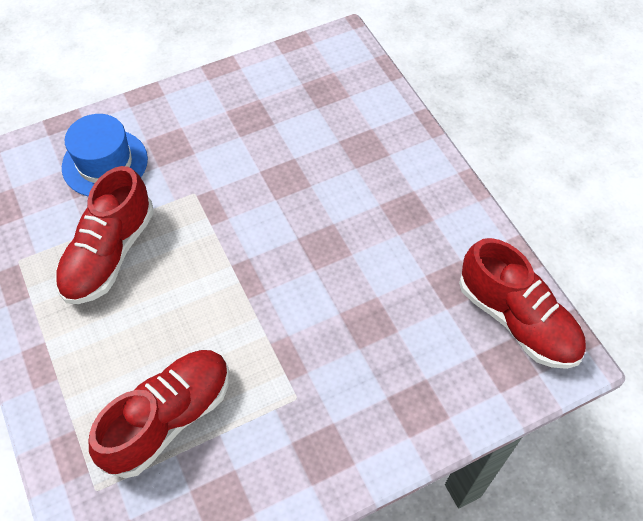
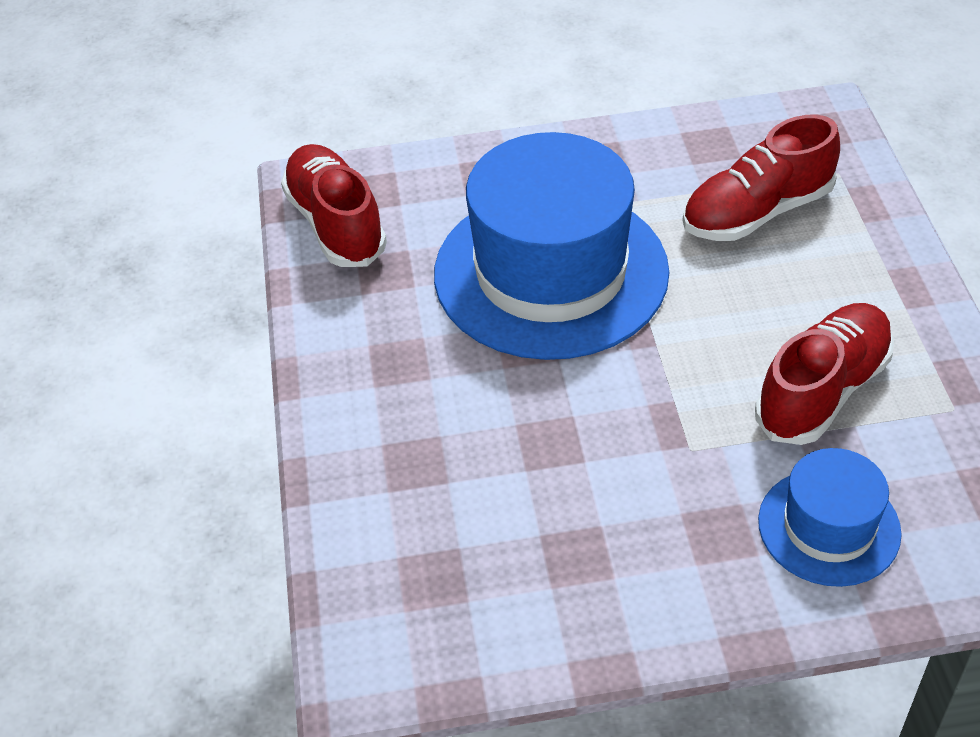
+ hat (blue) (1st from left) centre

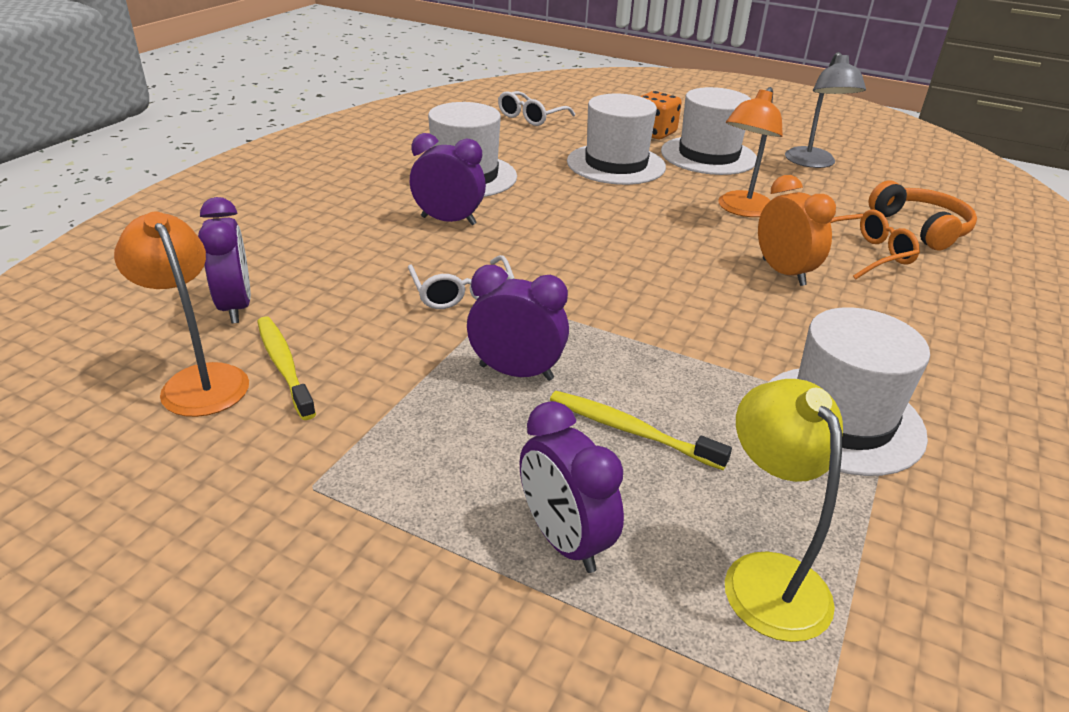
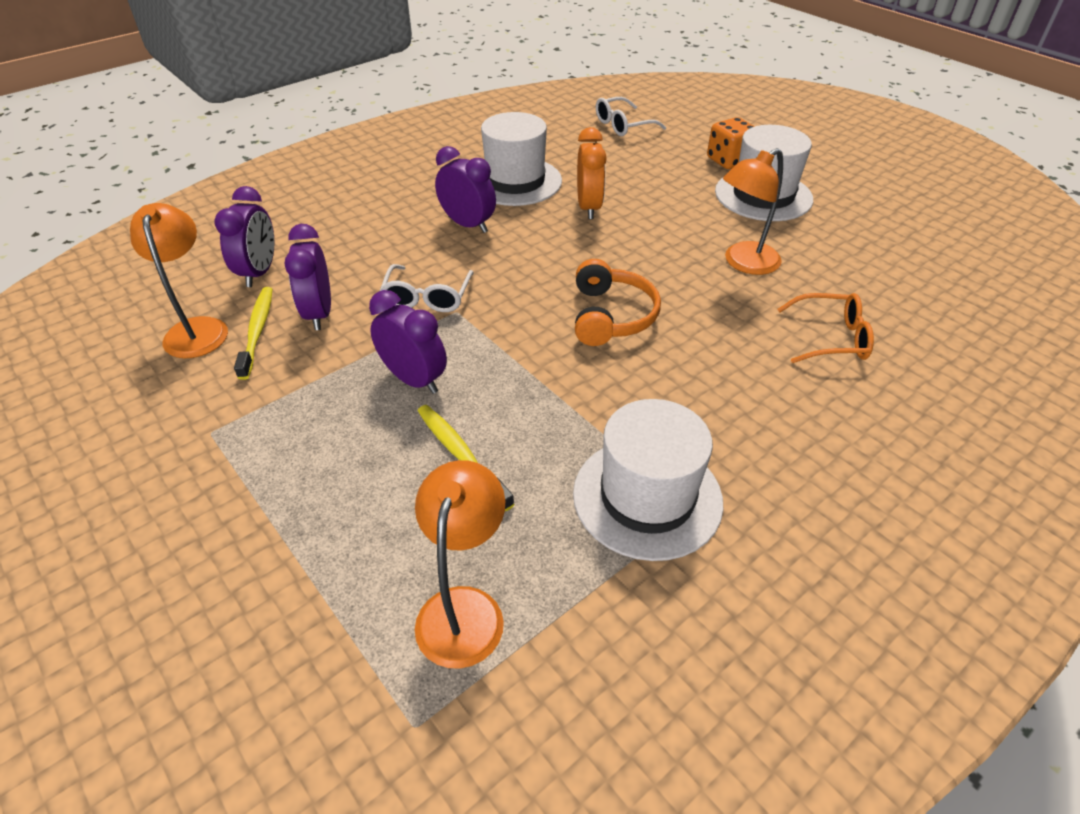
~ clock (purple) (4th from left in the first image) bottom centre to clock (purple) (2nd from left) middle left
- hat (white) (2nd from left) top centre
~ lamp (yellow) bottom right to lamp (orange) (2nd from left) bottom centre
~ clock (orange) top right to top centre
- lamp (grey) top right
~ headphones (orange) top right to centre

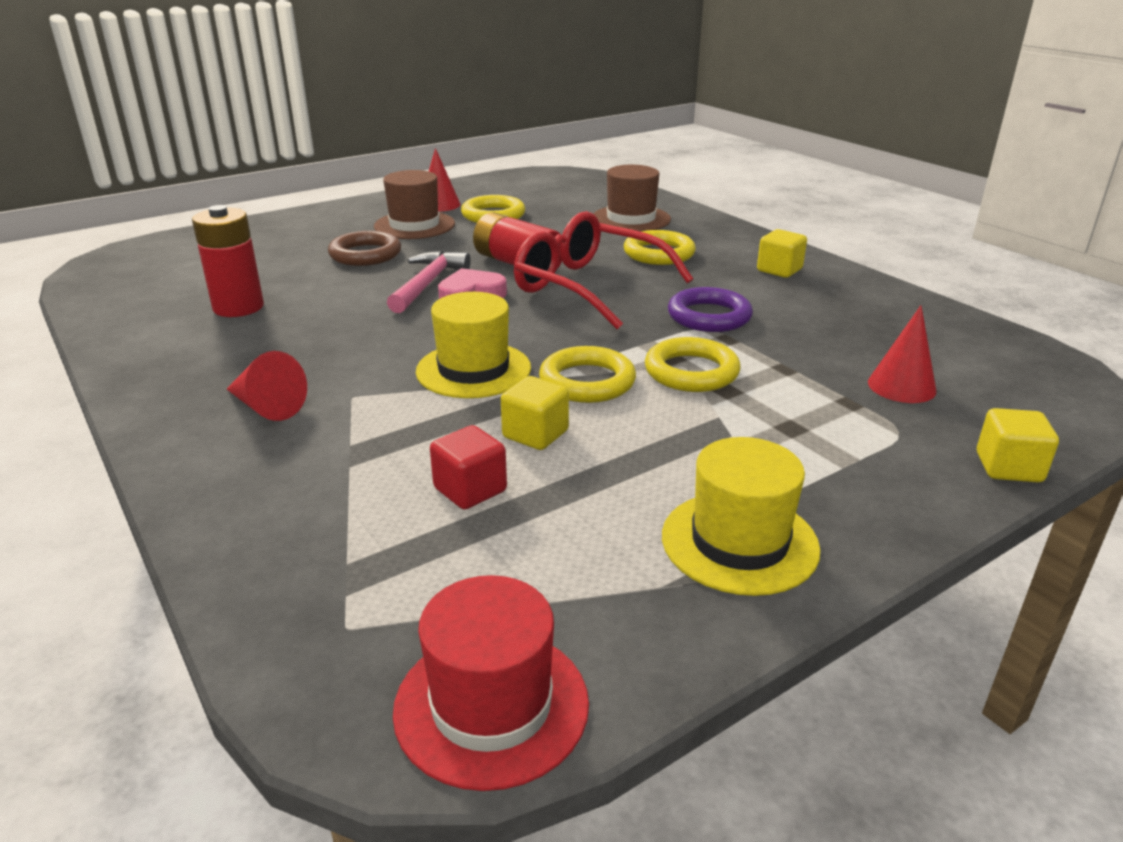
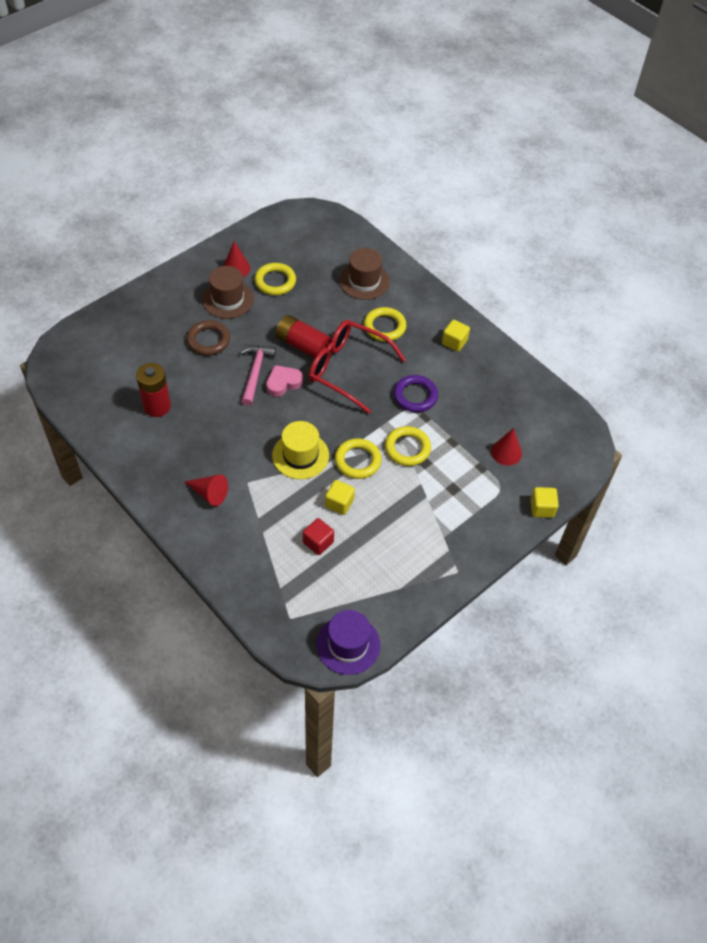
~ hat (red) bottom centre to hat (purple) bottom centre
- hat (yellow) (2nd from left) centre

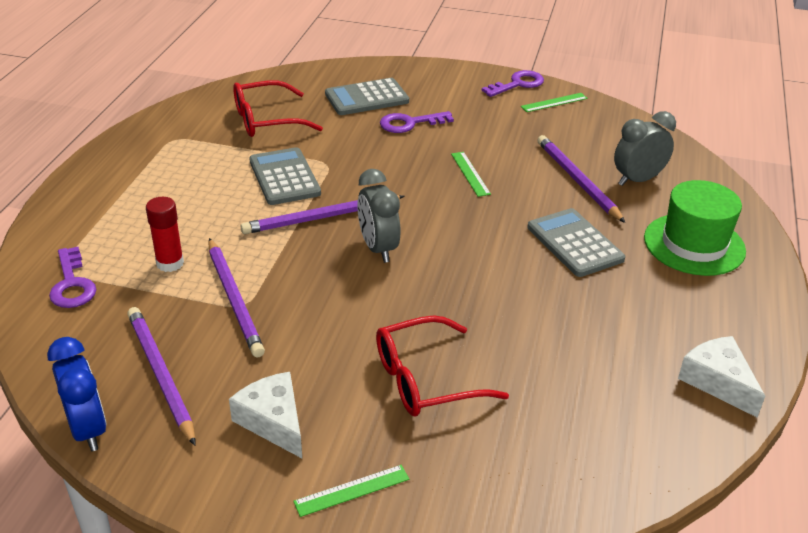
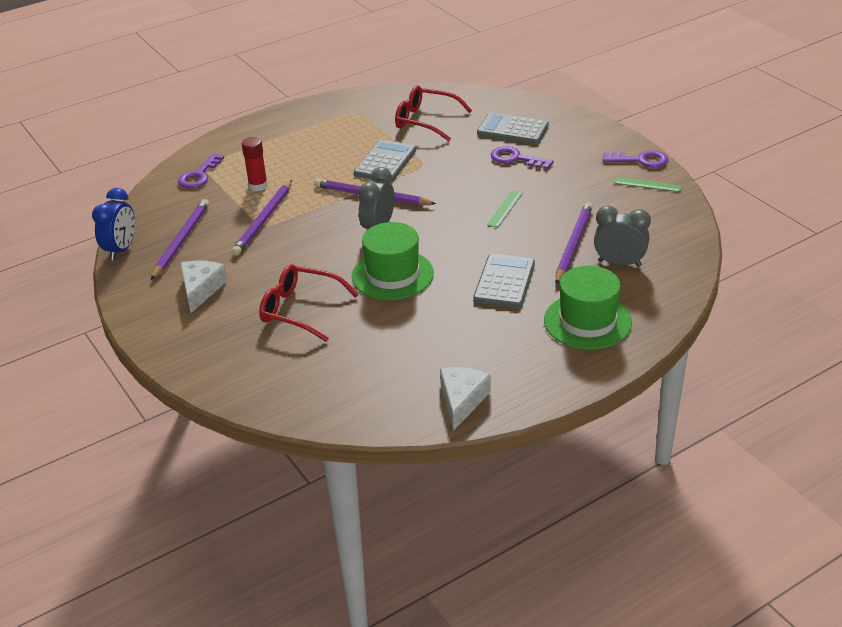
- ruler (green) (1st from left) bottom centre
+ hat (green) (1st from left) centre

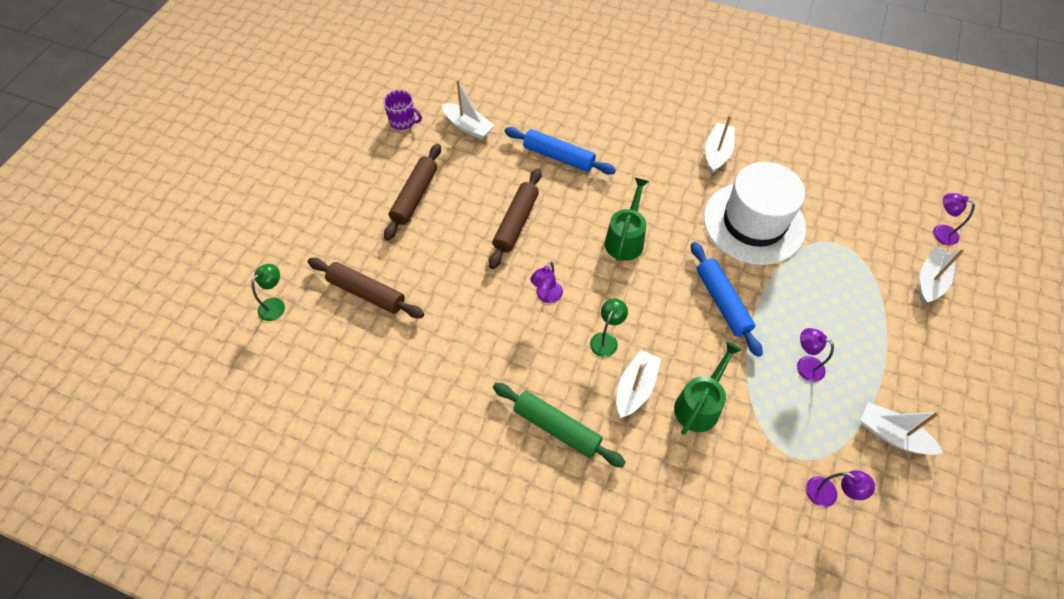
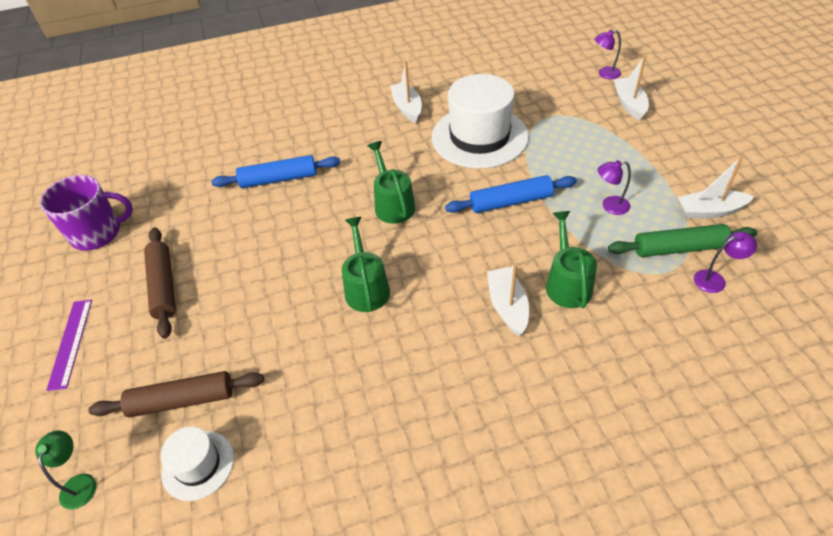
~ mug (purple) top centre = middle left x1.65
- boat (white) (1st from left) top centre
- rolling pin (brown) (3rd from left) centre
~ rolling pin (green) bottom centre to middle right
~ lamp (purple) (1st from left) centre to watering can (green) (1st from left) centre
- lamp (green) (2nd from left) centre
~ rolling pin (blue) (2nd from left) middle right = centre 45 degrees counterclockwise
+ ruler (purple) middle left
+ hat (white) (1st from left) bottom left

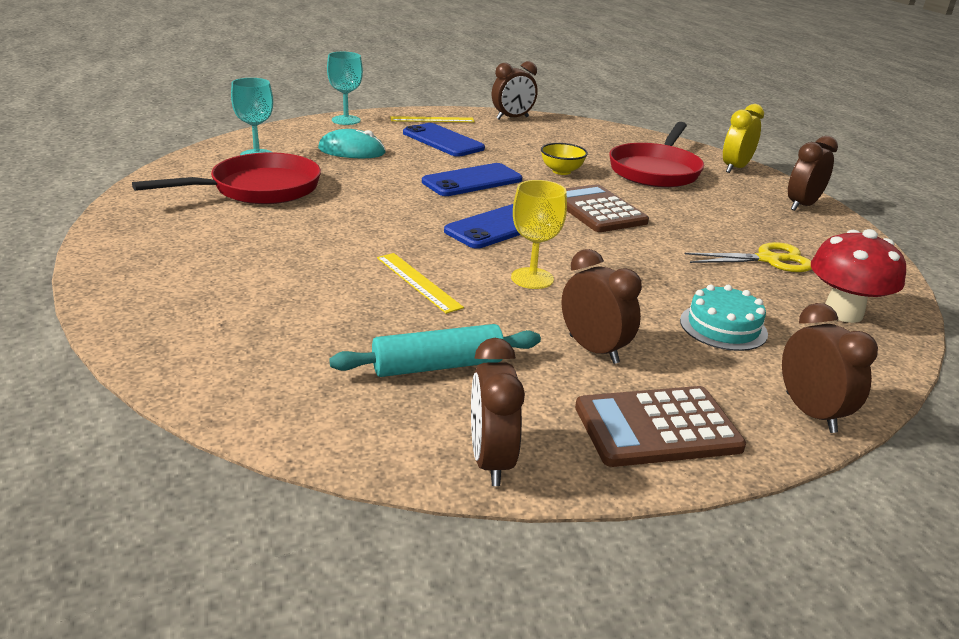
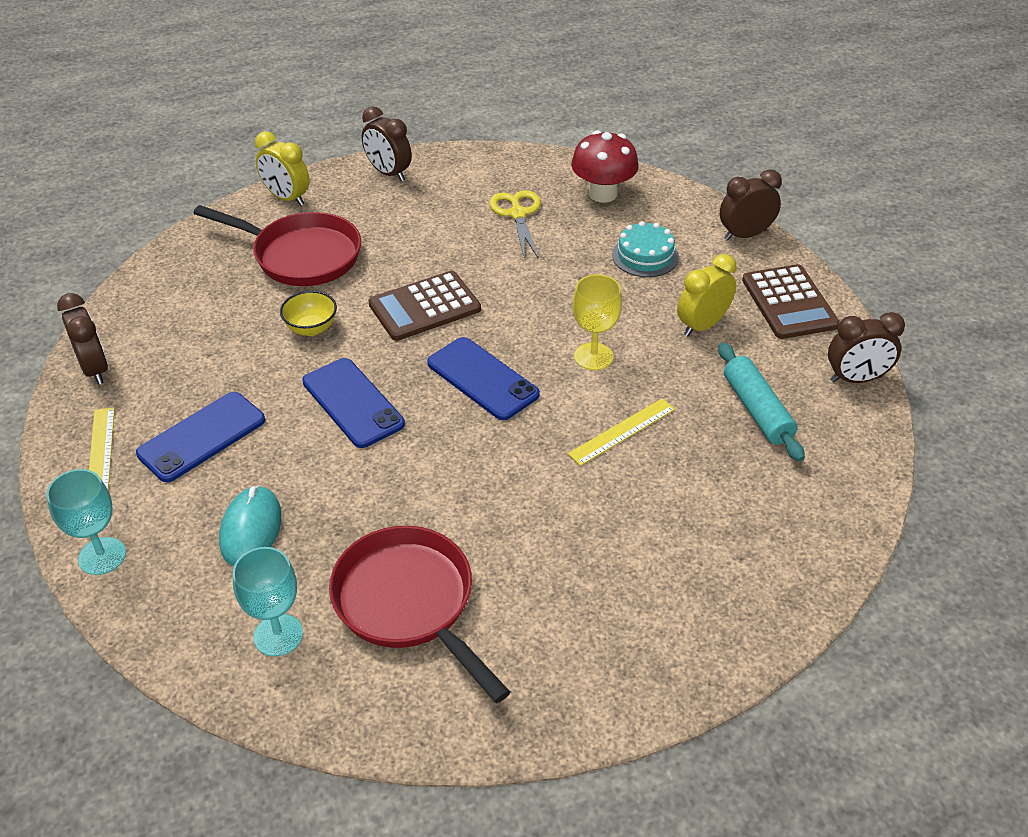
~ clock (brown) (3rd from left) centre to clock (yellow) (2nd from left) middle right

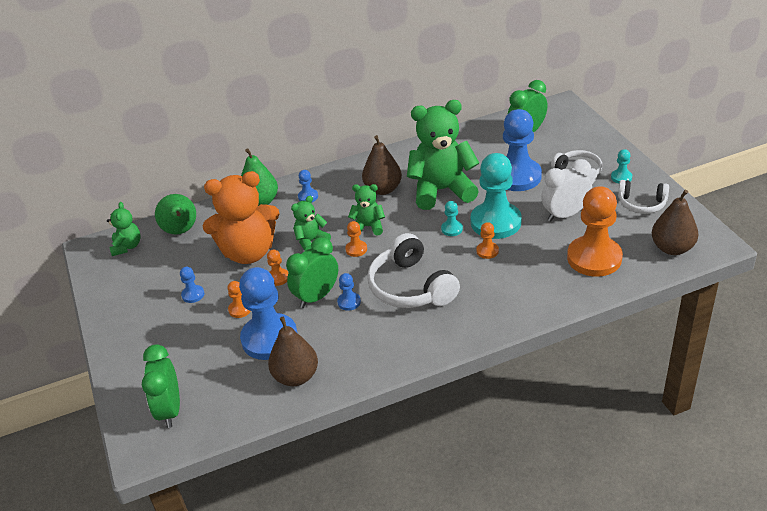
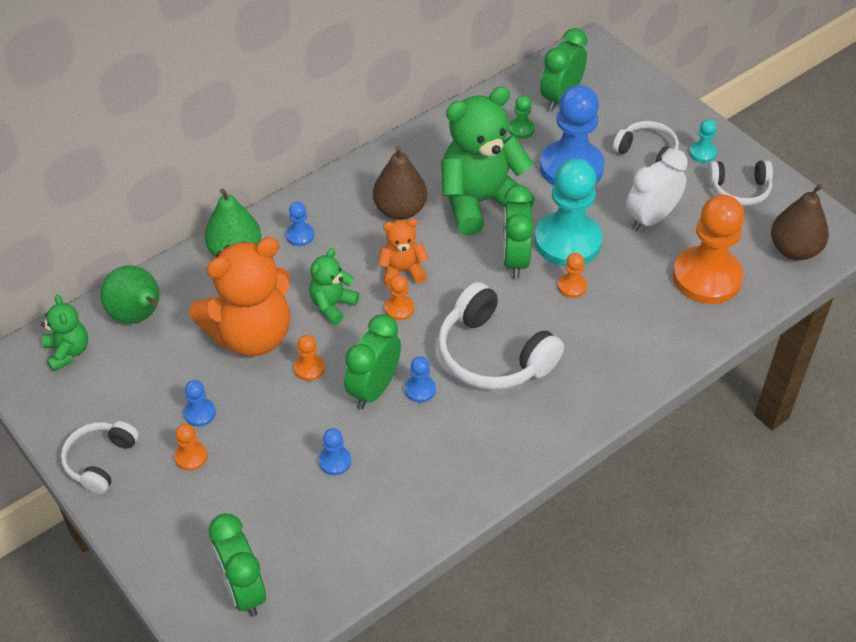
~ pawn (orange) (1st from left) middle left to bottom left
~ pawn (blue) (2nd from left in the first image) centre = bottom centre x0.42
- pear (brown) (1st from left) bottom centre
~ teddy bear (green) (3rd from left) centre to teddy bear (orange) (2nd from left) centre
~ pawn (turquoise) (1st from left) centre to clock (green) (3rd from left) centre
+ headphones (white) (1st from left) bottom left
+ pawn (green) top centre

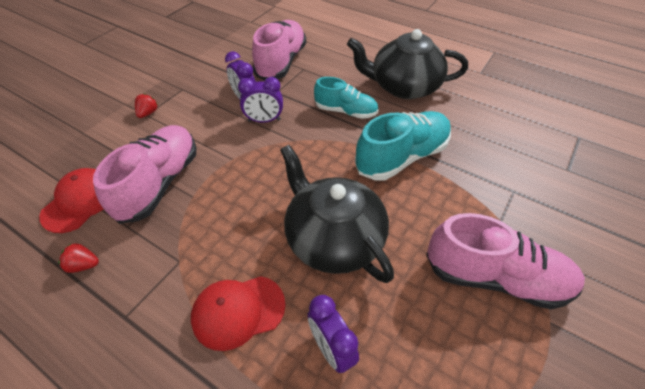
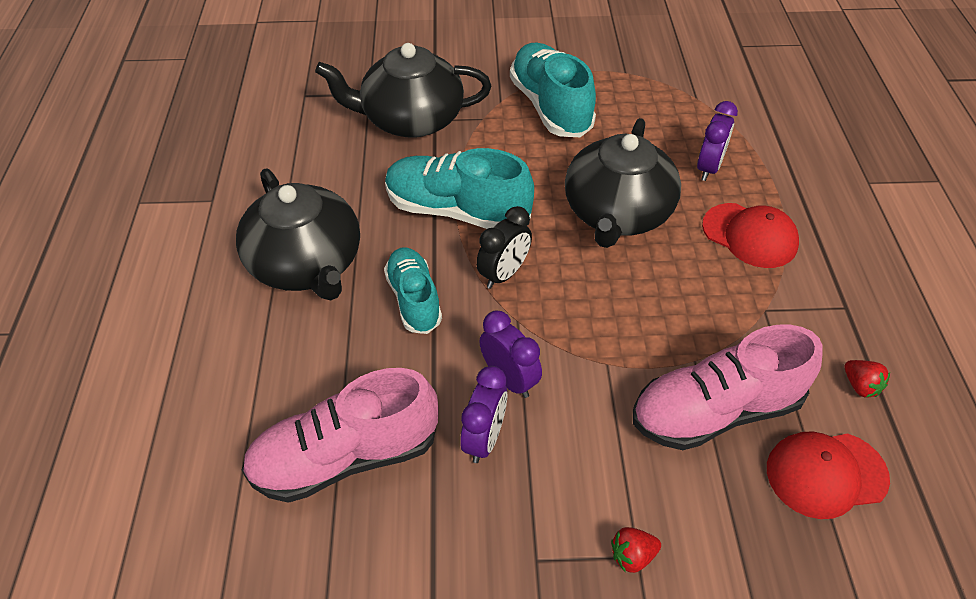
~ shoe (pink) (3rd from left) bottom right to shoe (turquoise) (3rd from left) top centre
+ teapot (black) (2nd from left) top centre
+ clock (black) centre

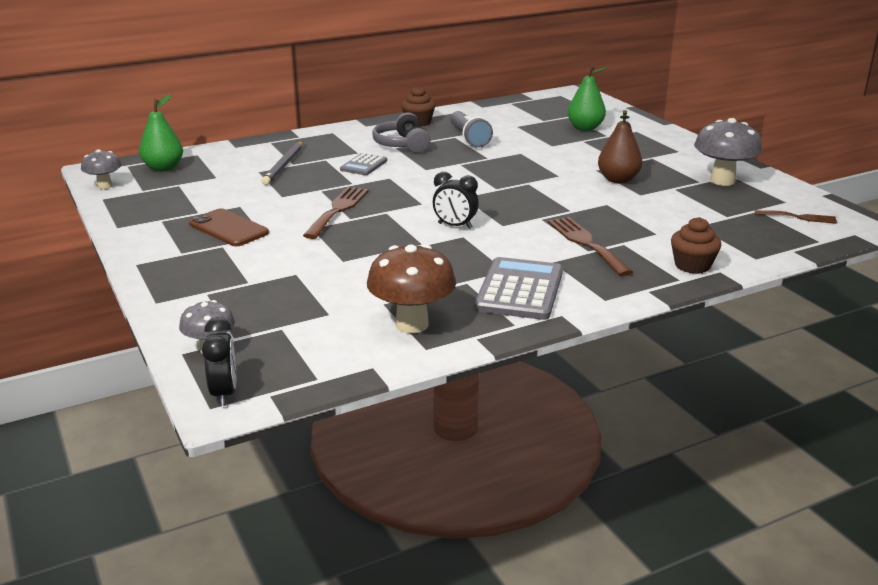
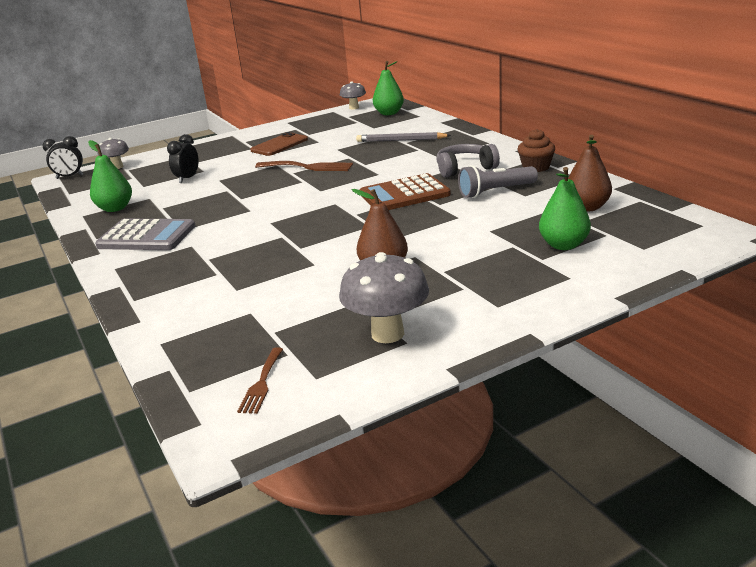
- calculator (grey) (1st from left) top centre
~ mushroom (brown) centre to pear (green) (1st from left) top left
~ clock (black) (2nd from left) centre to top left
- fork (brown) (2nd from left) middle right
- cupcake (brown) (2nd from left) middle right
+ calculator (brown) centre
+ pear (brown) (2nd from left) top right

